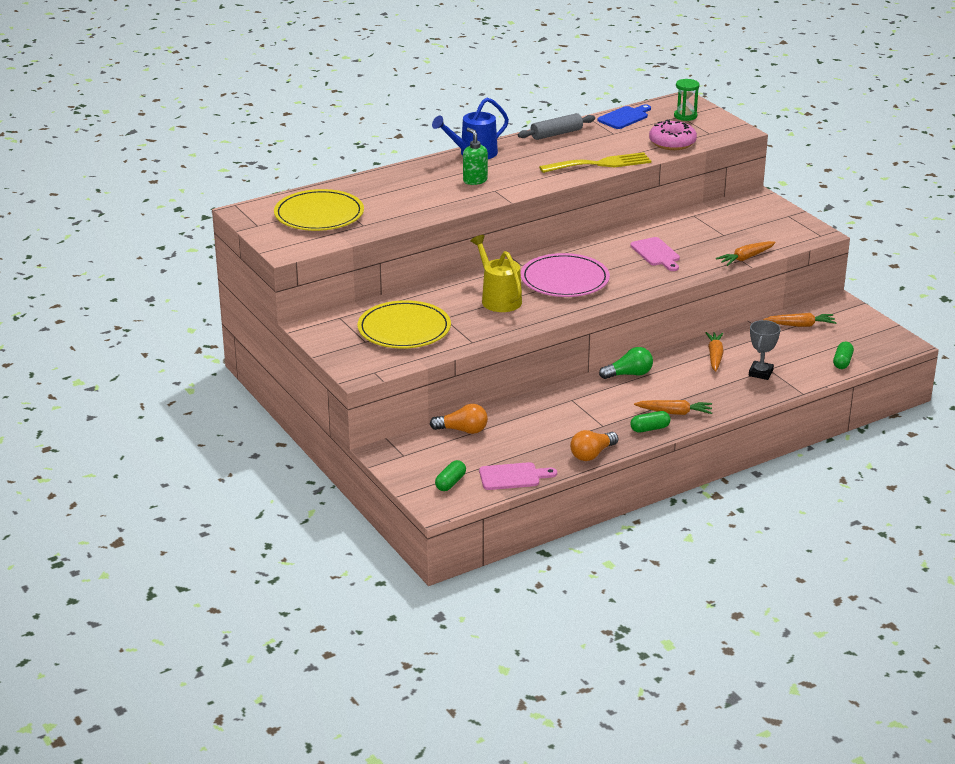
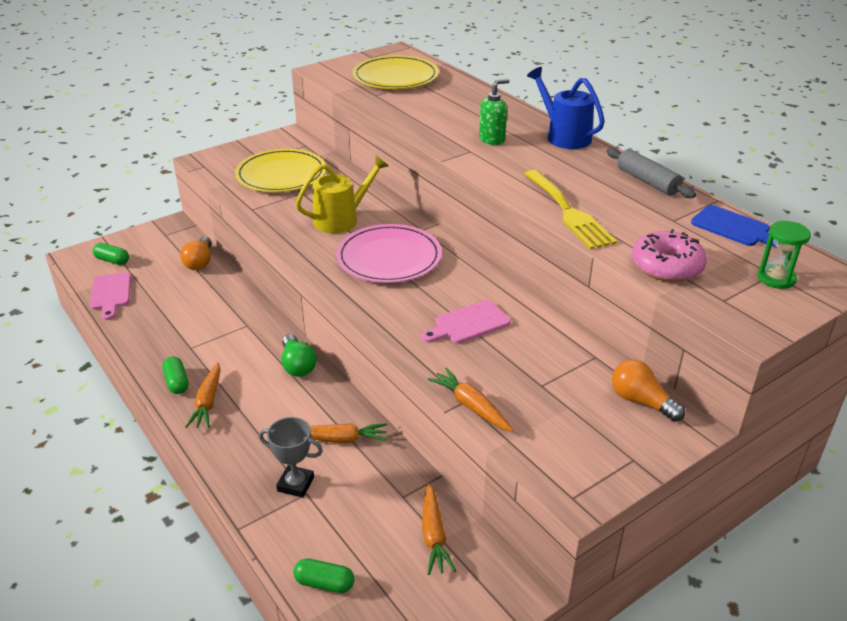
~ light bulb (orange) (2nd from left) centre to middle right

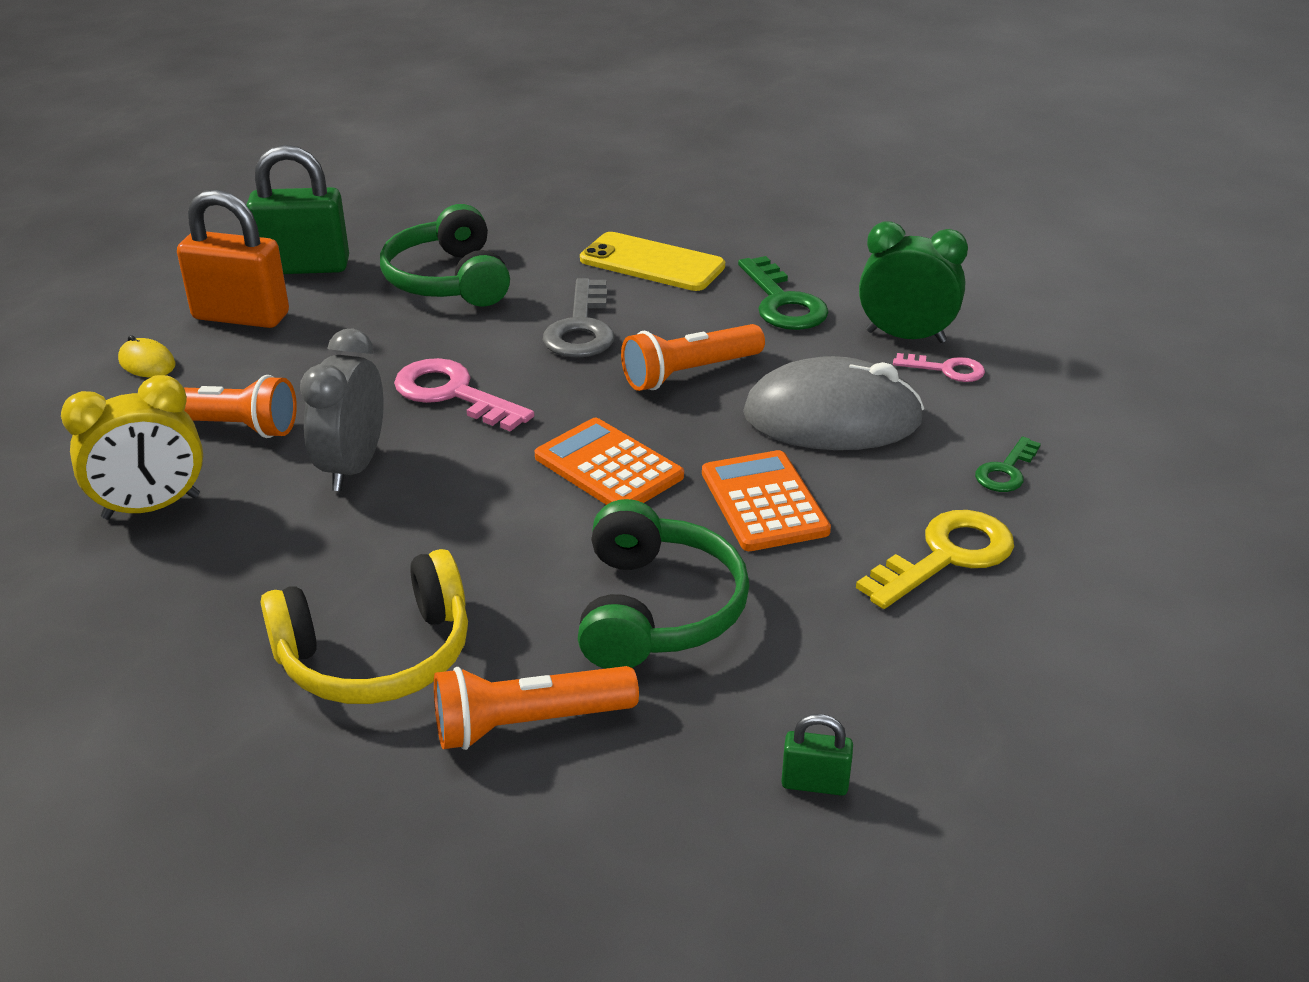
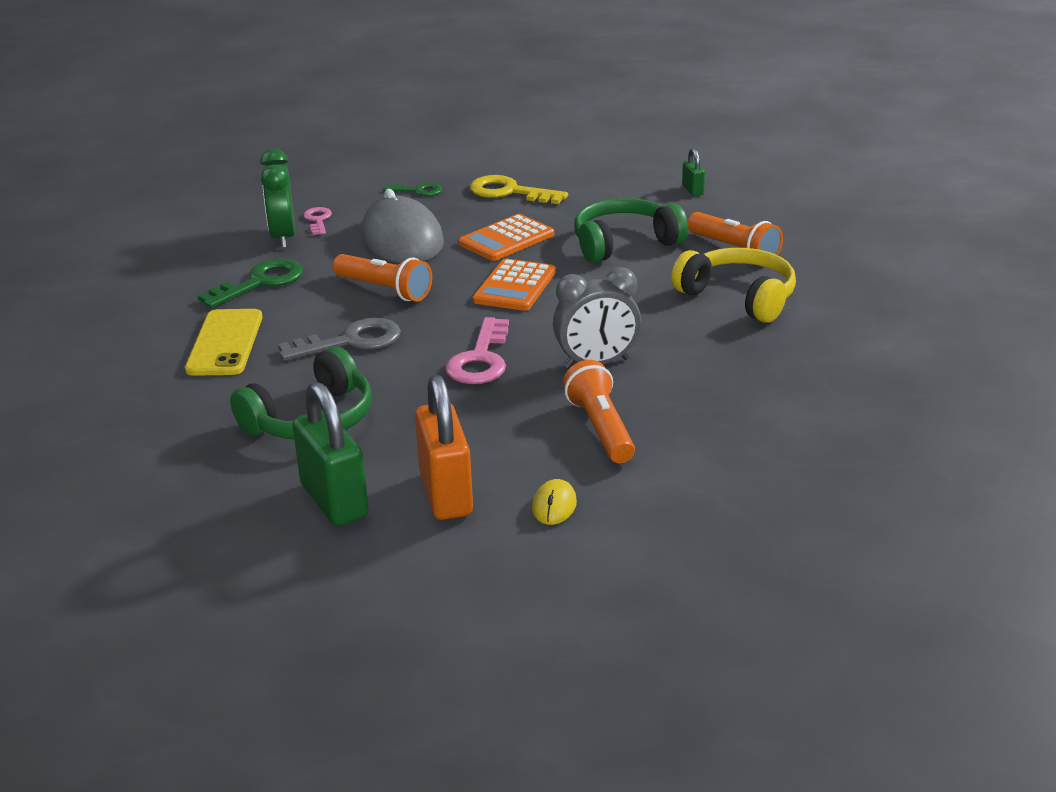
- clock (yellow) middle left

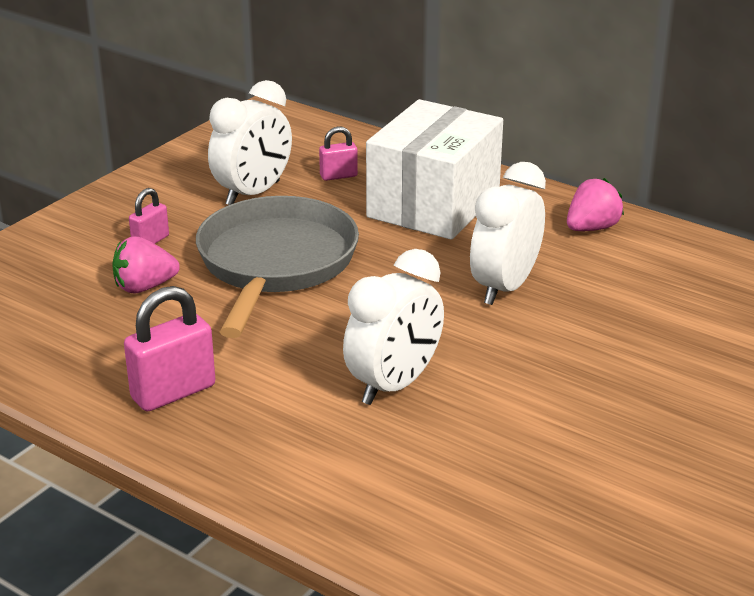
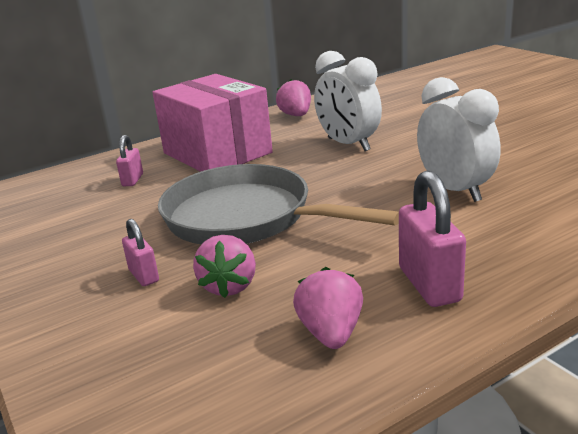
- clock (white) (1st from left) top left
~ box (white) top centre to box (pink) top centre
+ strawberry (pink) (3rd from left) bottom centre

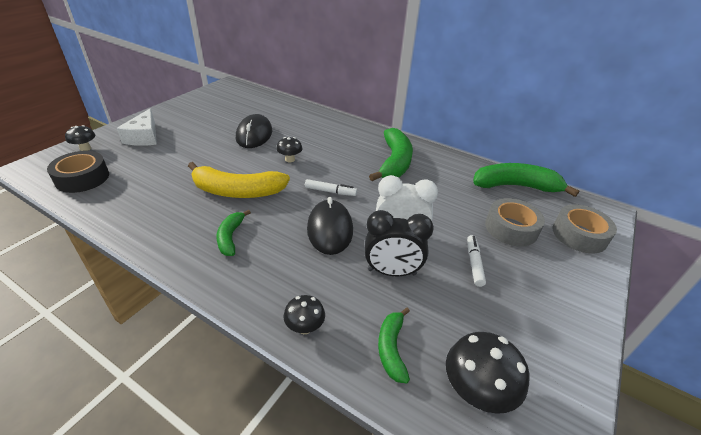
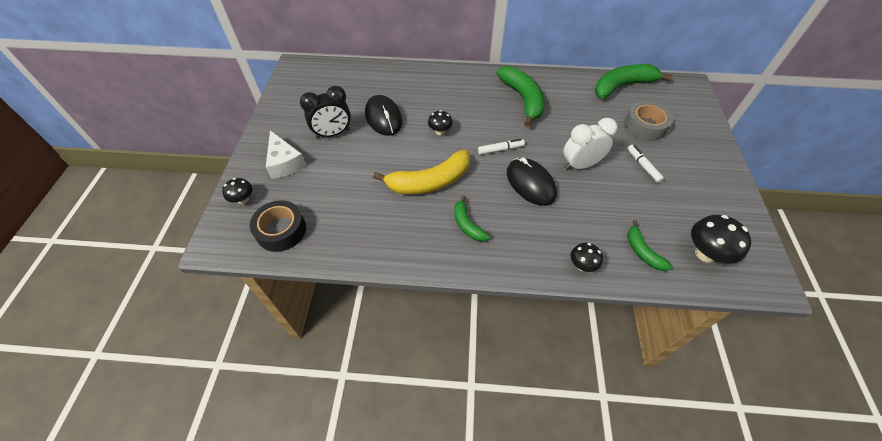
~ clock (black) centre to top centre
- tape (grey) (2nd from left) middle right

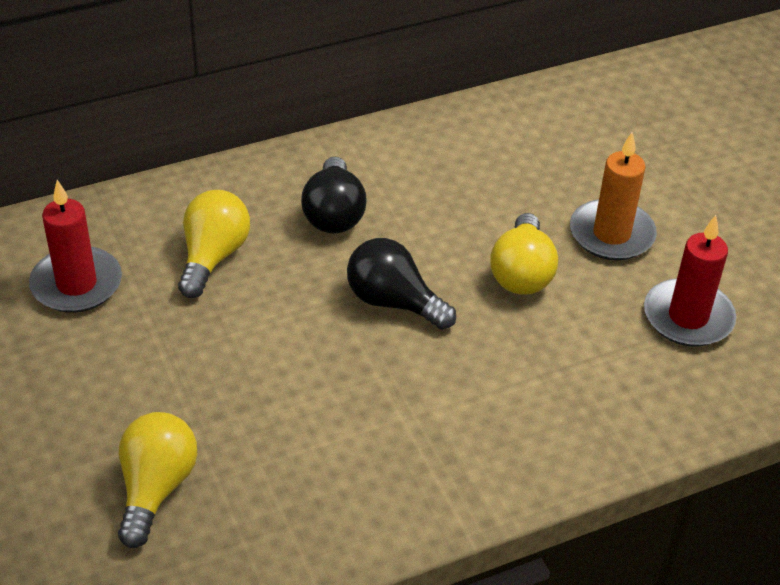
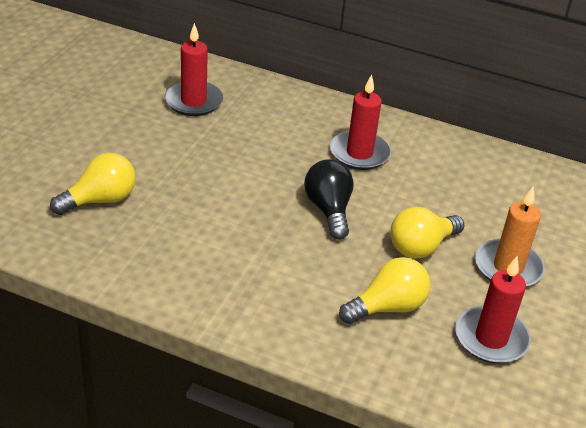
~ light bulb (yellow) (2nd from left) middle left to bottom centre
~ light bulb (black) (1st from left) centre to candle (red) (2nd from left) top centre

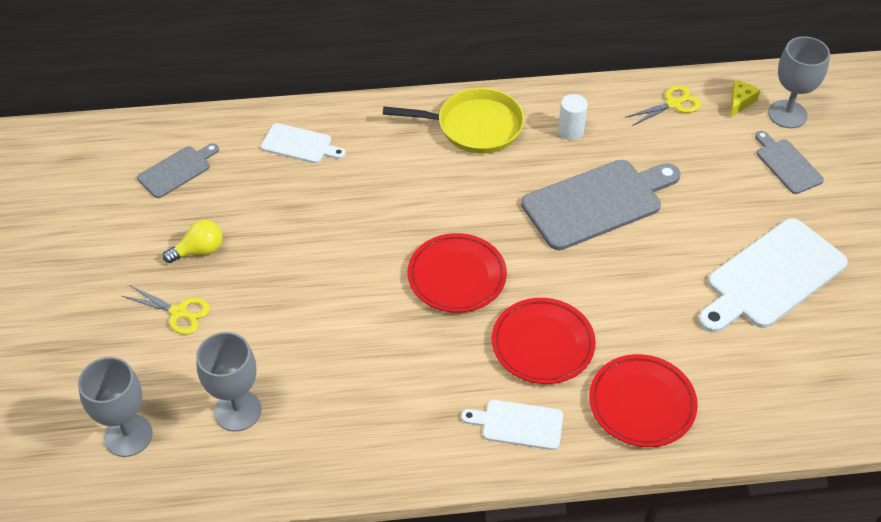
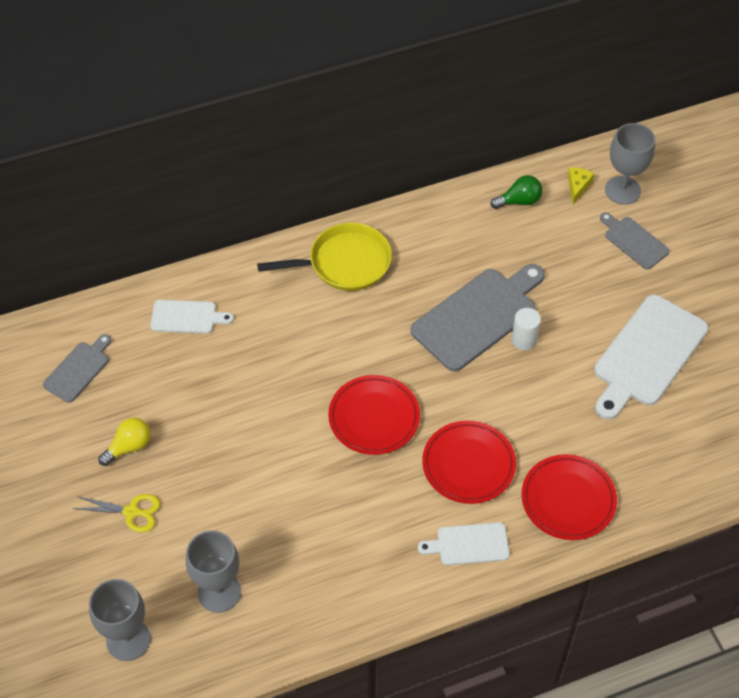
~ cylinder (white) top centre to middle right
~ scissors (yellow) (2nd from left) top right to light bulb (green) top right

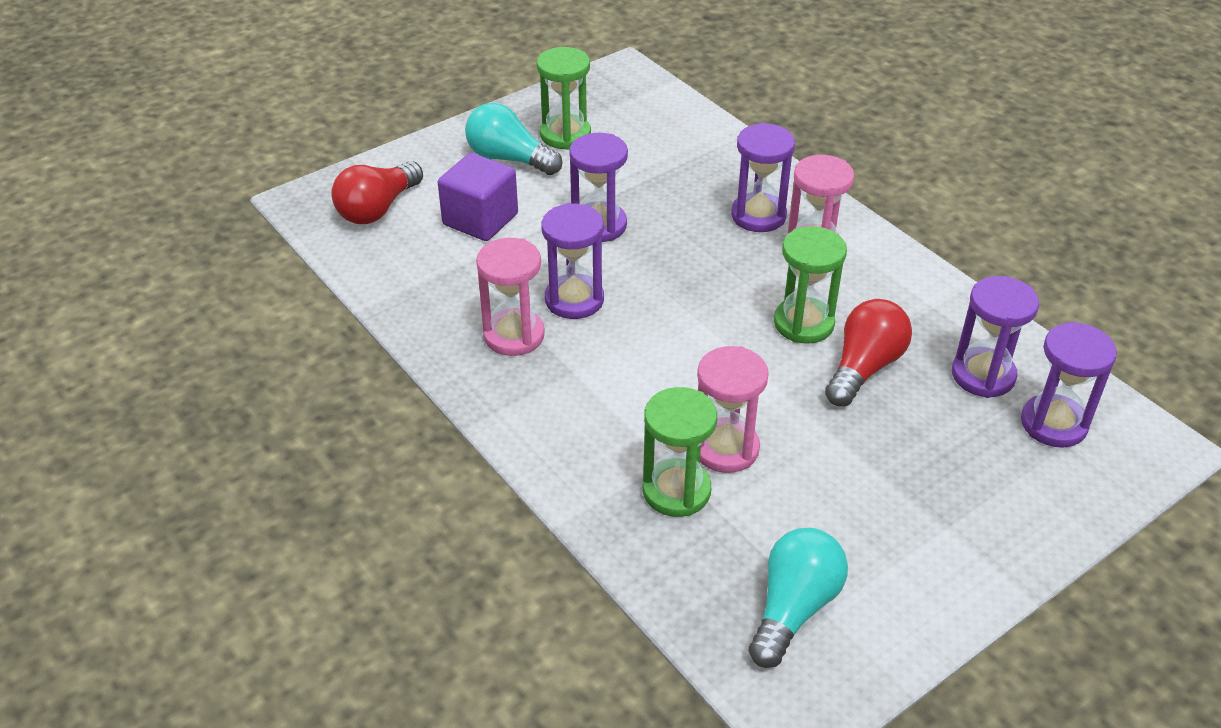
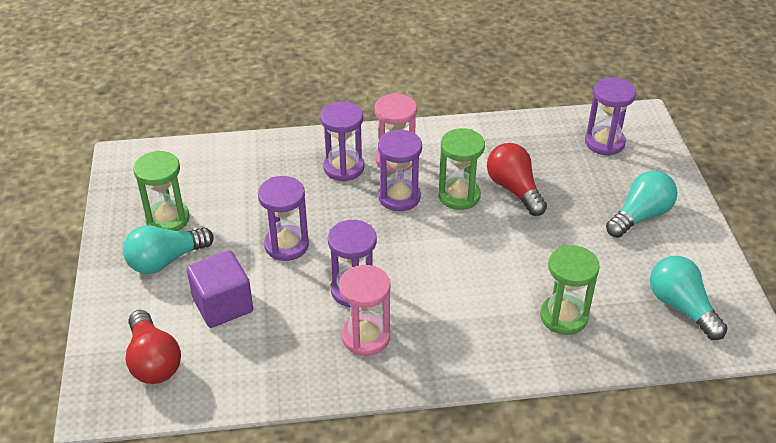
- hourglass (pink) (2nd from left) centre
~ hourglass (purple) (4th from left) middle right to centre
+ light bulb (turquoise) (2nd from left) middle right

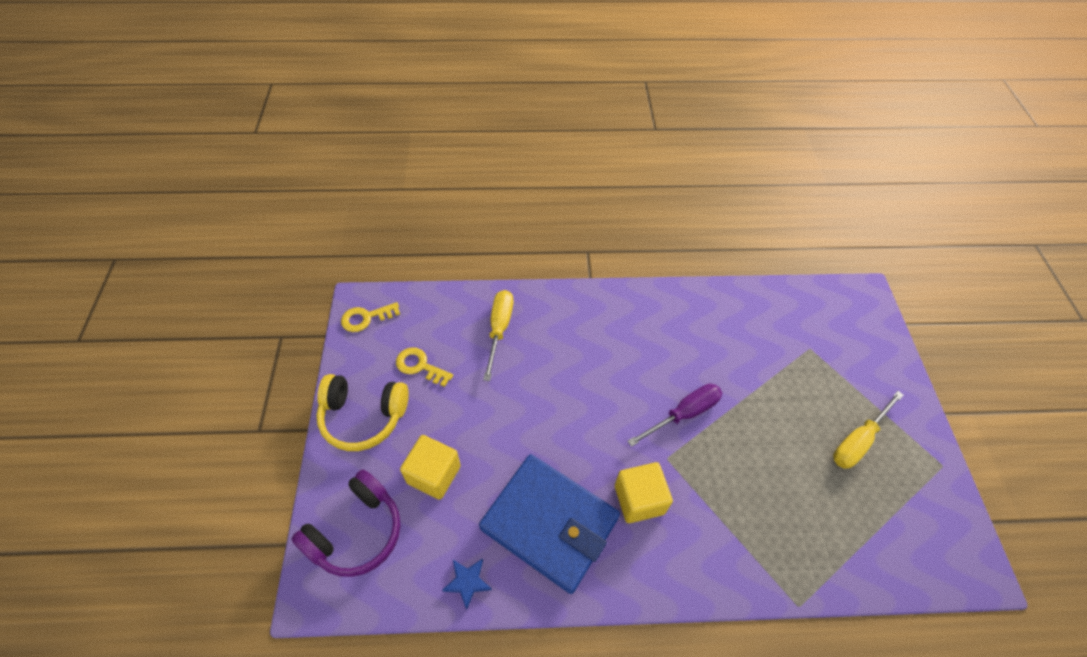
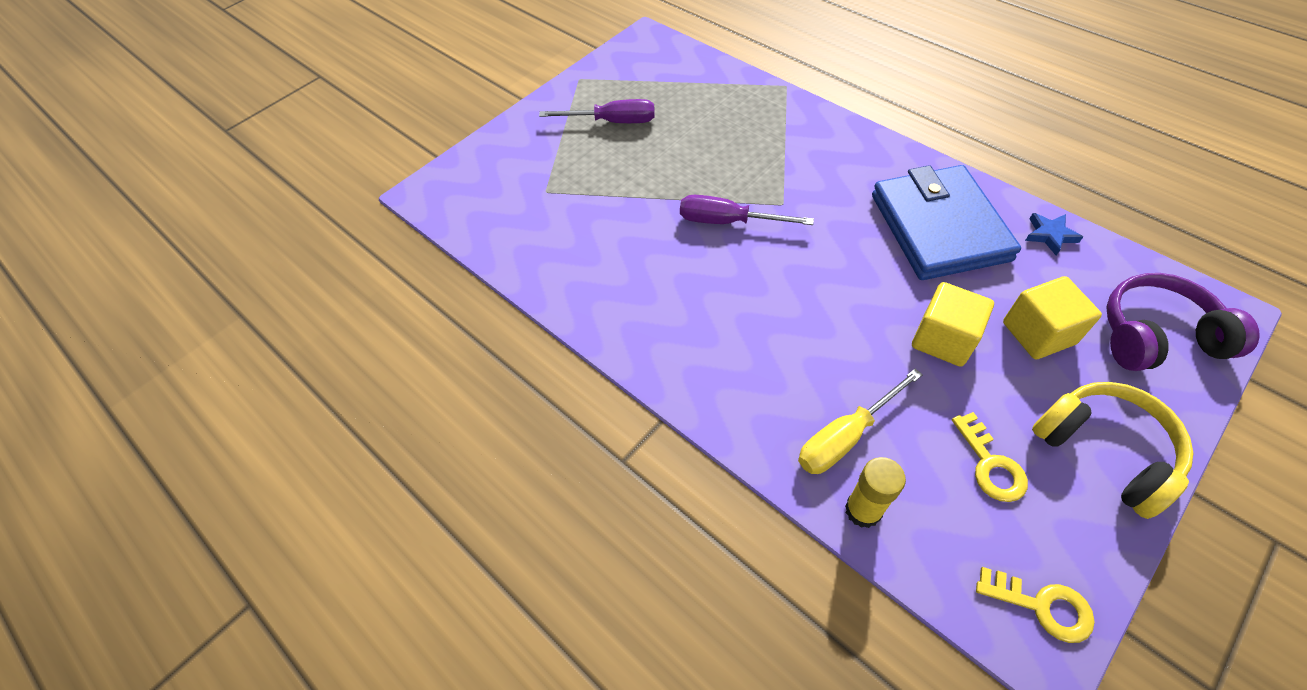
~ cube (yellow) (2nd from left in the first image) bottom centre to cube (yellow) (1st from left) middle right
~ screwdriver (yellow) (2nd from left) middle right to screwdriver (purple) (1st from left) top centre
+ glue stick (yellow) bottom right

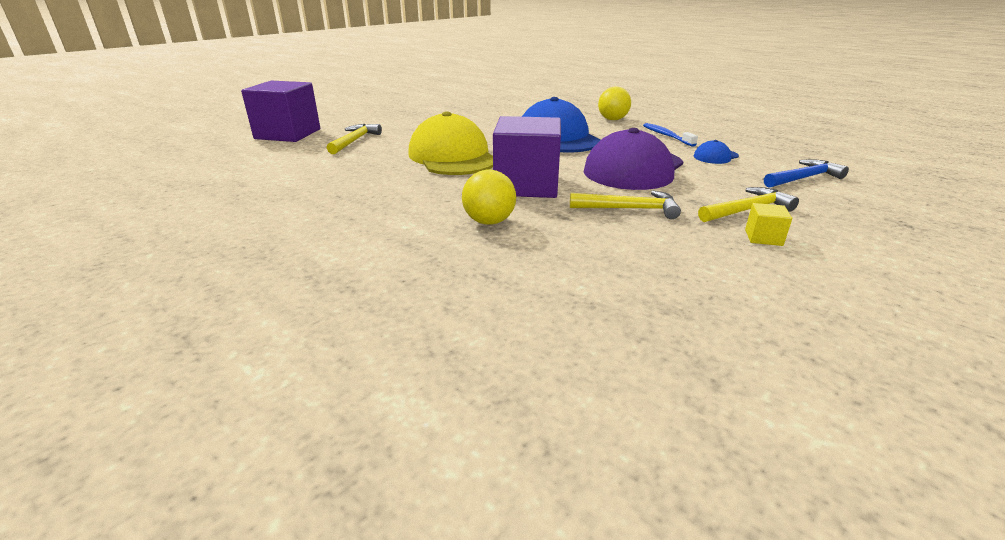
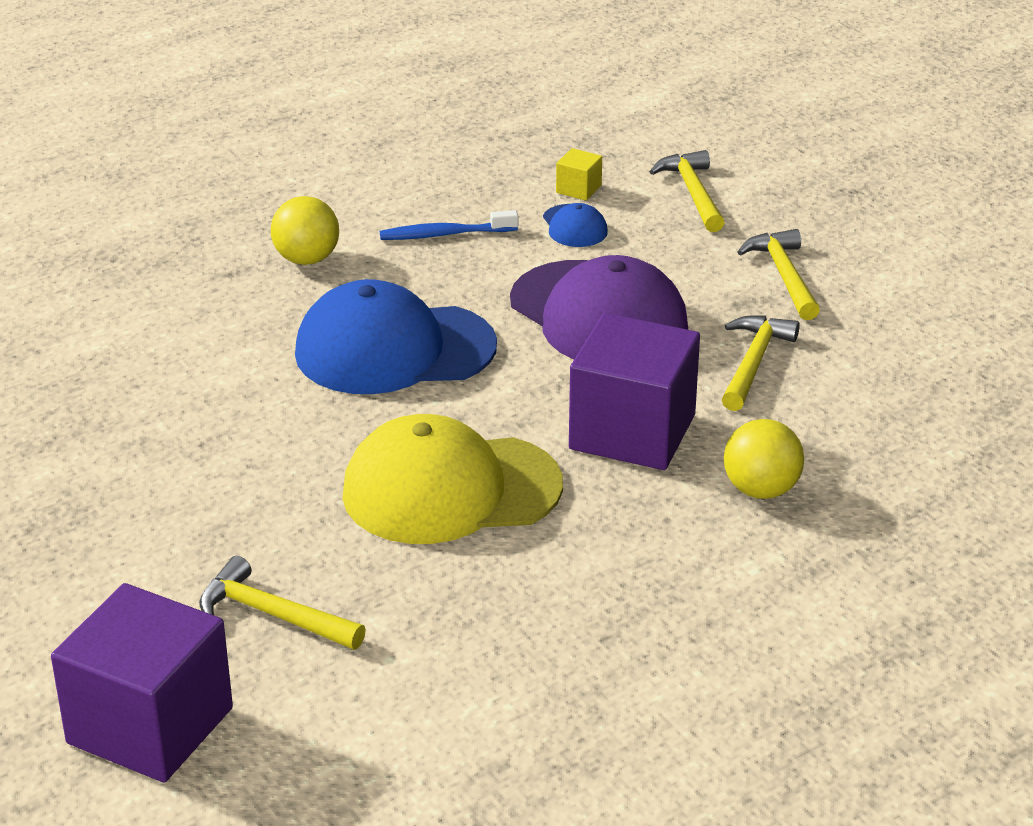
~ cube (yellow) middle right to top centre
~ hammer (blue) top right to hammer (yellow) (2nd from left) top centre

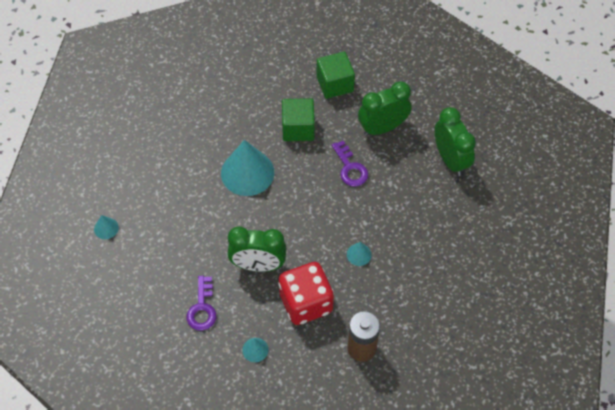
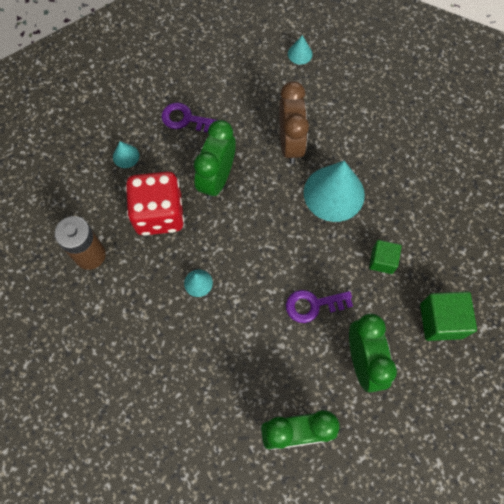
~ cube (green) (1st from left) top centre = middle right x0.64
+ clock (brown) top centre

